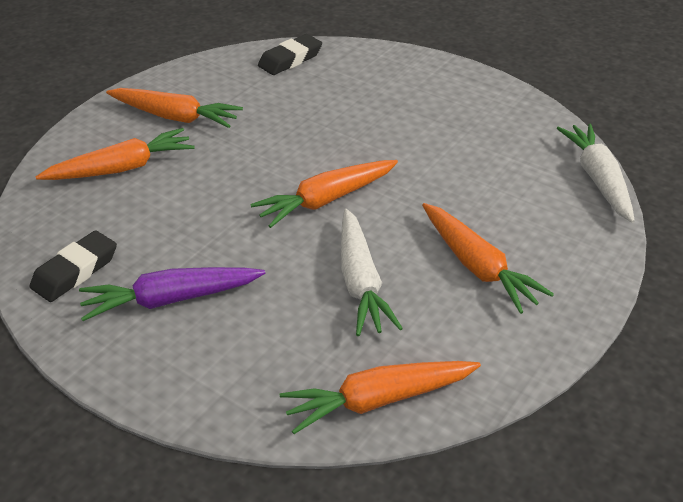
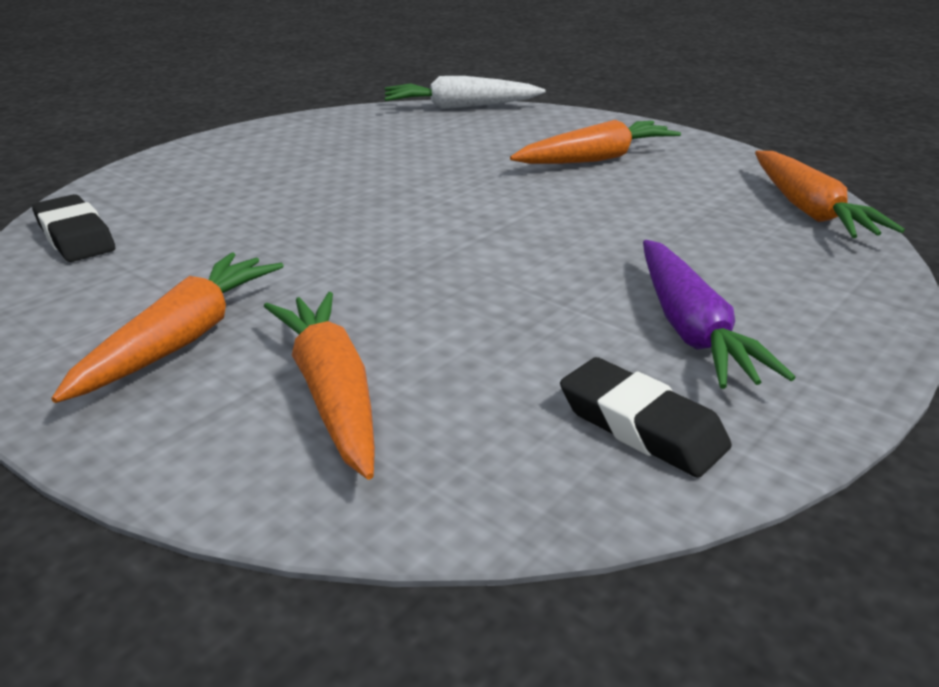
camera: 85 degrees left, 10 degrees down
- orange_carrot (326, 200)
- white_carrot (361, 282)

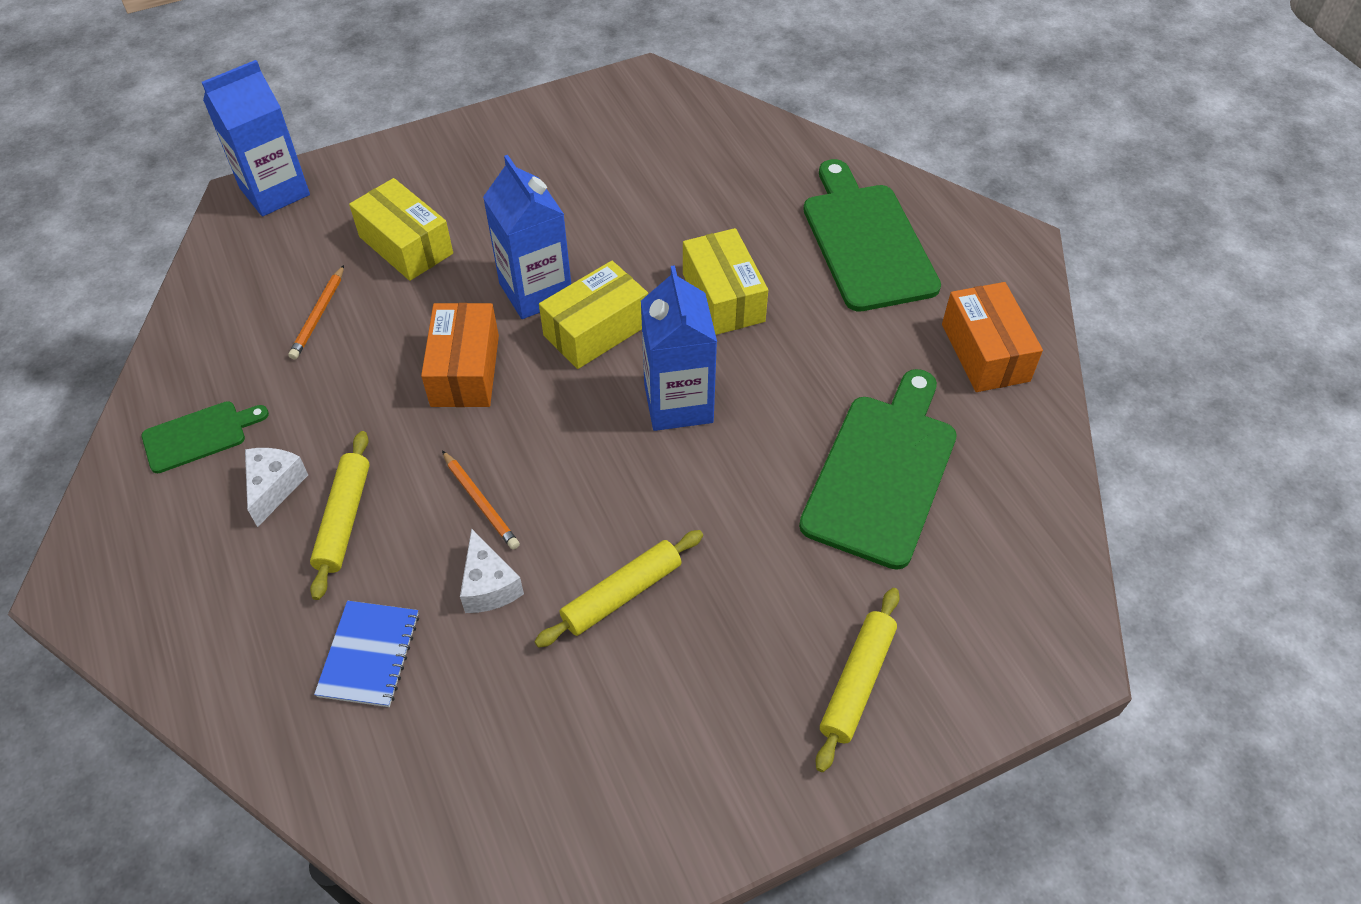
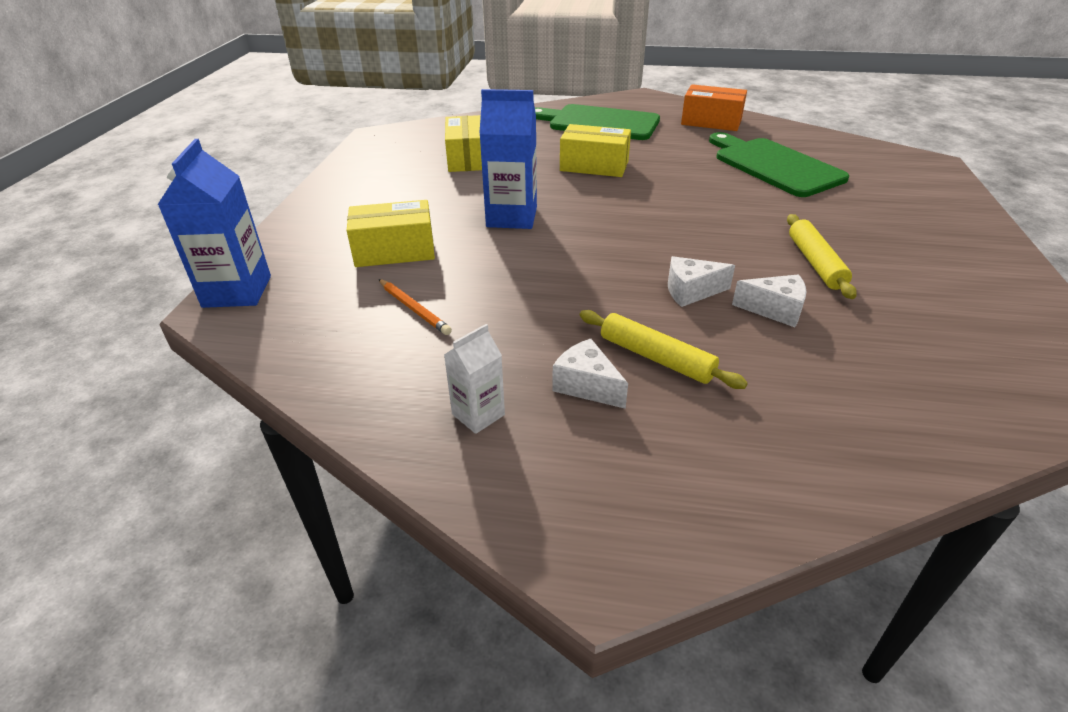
camera: 55 degrees left, 15 degrees down
- blue_exercise_book (369, 655)
- orange_box (465, 370)
- blue_milk_carton (678, 403)
- yellow_dough_roller (857, 682)
~ yellow_box (596, 330) to (467, 158)
~ emerald_cutting_board (199, 436) to white_milk_carton (478, 414)
~ orange_lead_pencil (480, 502) to white_piece_of_cheese (691, 291)

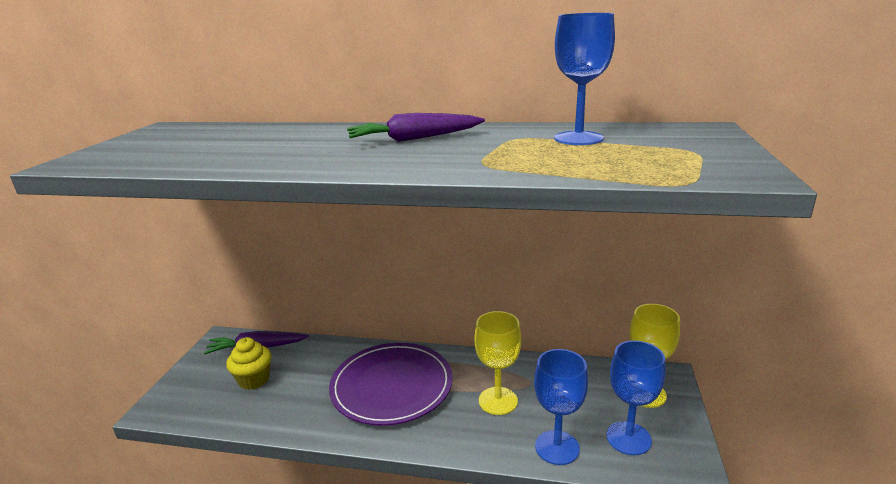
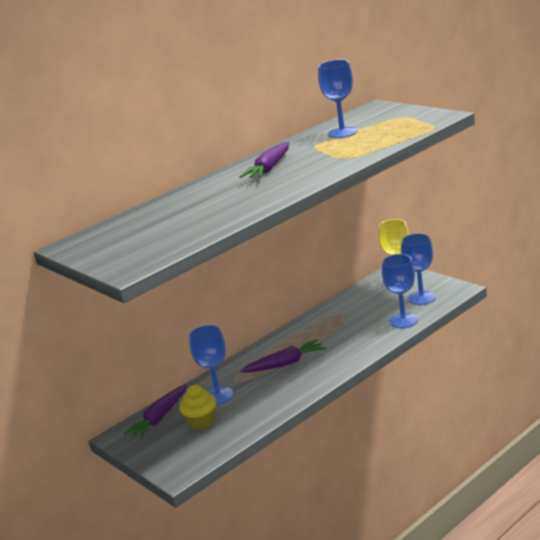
camera: 50 degrees left, 0 degrees up
- yellow_goblet (498, 401)
+ blue_goblet (218, 396)
~ royal_purple_flat_dish (392, 386) to royal_purple_carrot (285, 364)

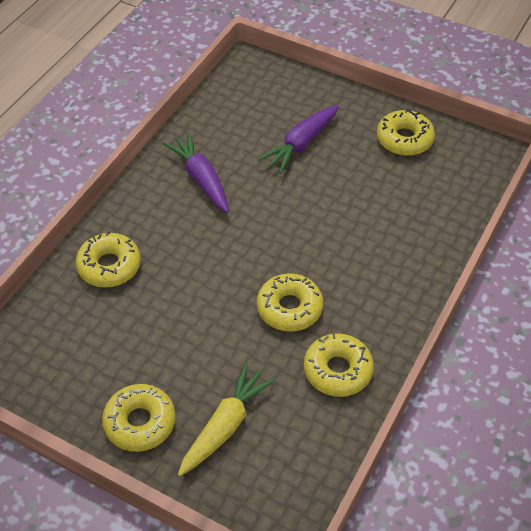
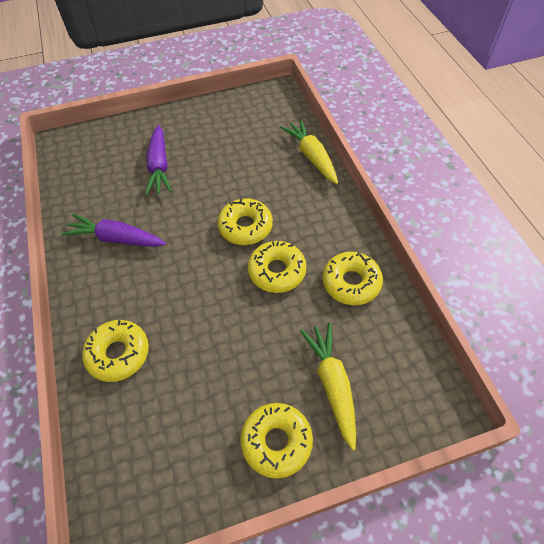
camera: 45 degrees left, 5 degrees up
+ yellow_carrot (311, 156)
~ yellow_doughnut (404, 139) to (245, 227)

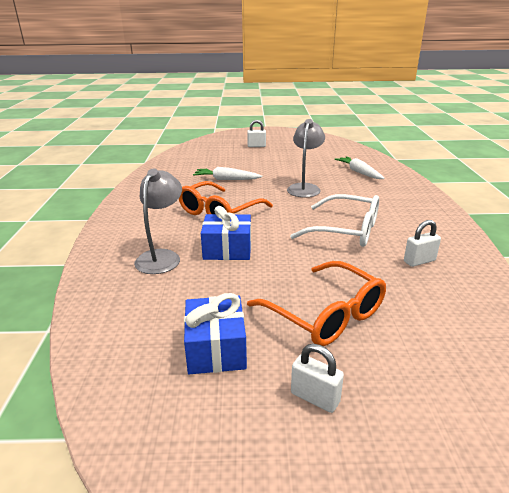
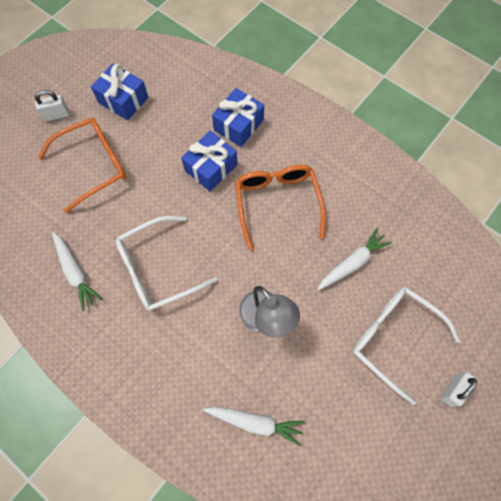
camera: 130 degrees right, 40 degrees up
+ white_glasses (393, 338)
~ grey_desk_lamp (162, 257) to blue_wrapped_gift (238, 125)
~ white_small_lock (419, 261) to white_carrot (75, 273)
~ orange_glasses (325, 314) = (93, 165) 150 degrees clockwise

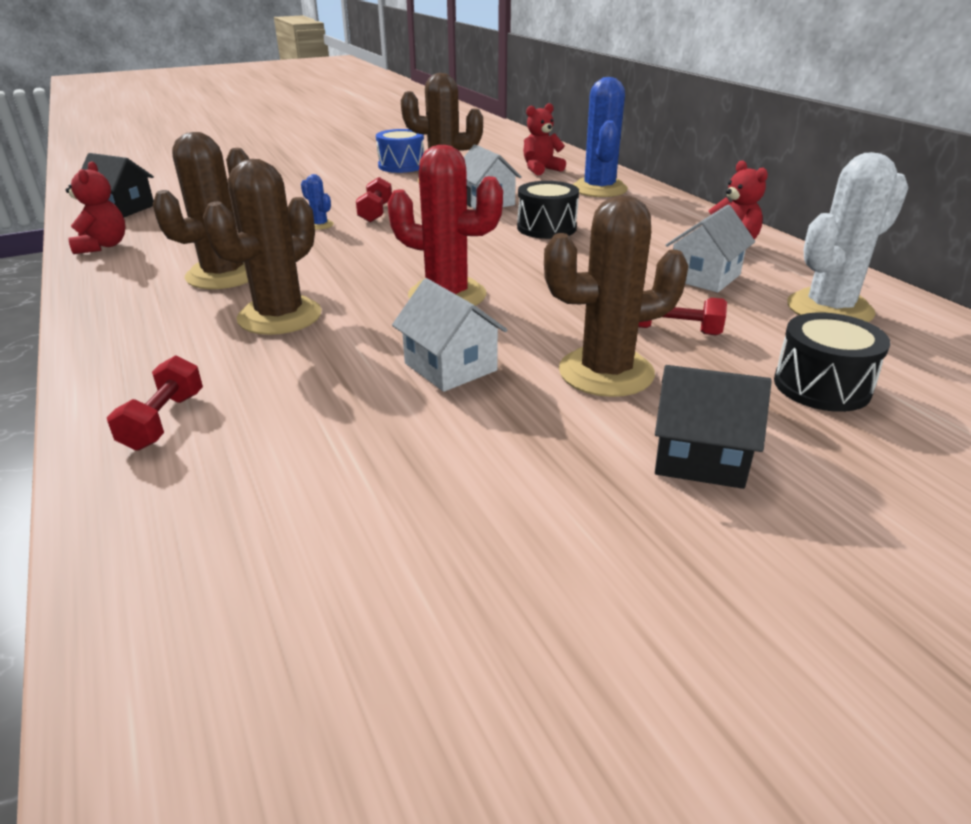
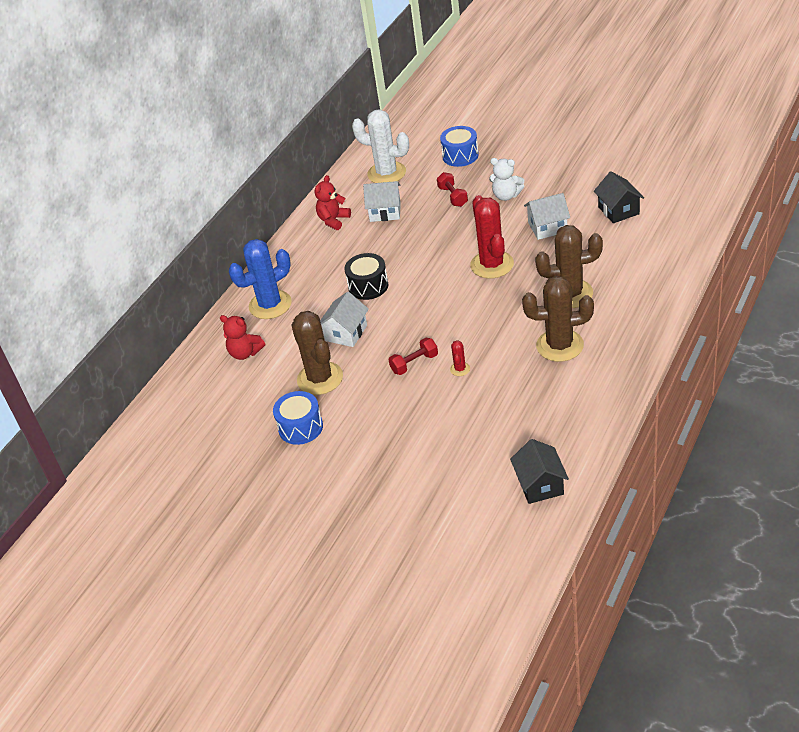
camera: 120 degrees left, 10 degrees up
- red_teddy_bear (103, 246)
- red_dumbbell (164, 421)
~ ebony_house (699, 457) to (618, 210)
~ russet_saguaro_cactus (606, 372) to white_teddy_bear (506, 196)
~ blue_saguaro_cactus (320, 225) to red_saguaro_cactus (460, 369)
~ ebony_snare_drum (821, 386) to blue_snare_drum (460, 156)
~ white_house (450, 367) = (547, 227) 60 degrees clockwise

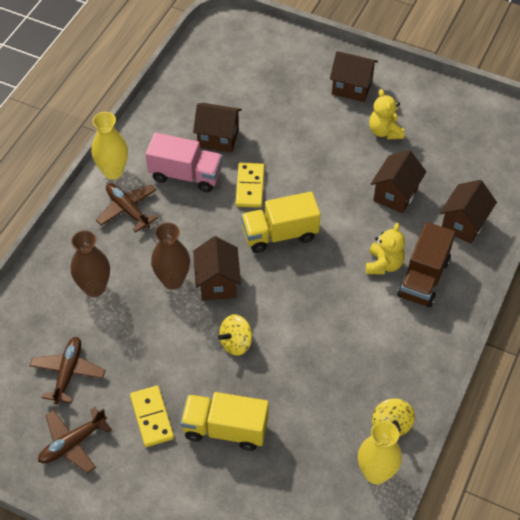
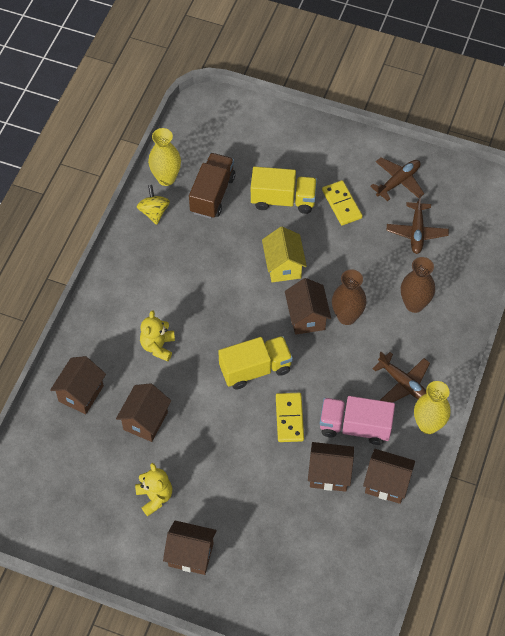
camera: 175 degrees right, 5 degrees up
+ russet_house (386, 484)
~ russet_toy_truck (423, 278) to (212, 194)
~ yellow_spinning_top (236, 343) to yellow_house (283, 266)

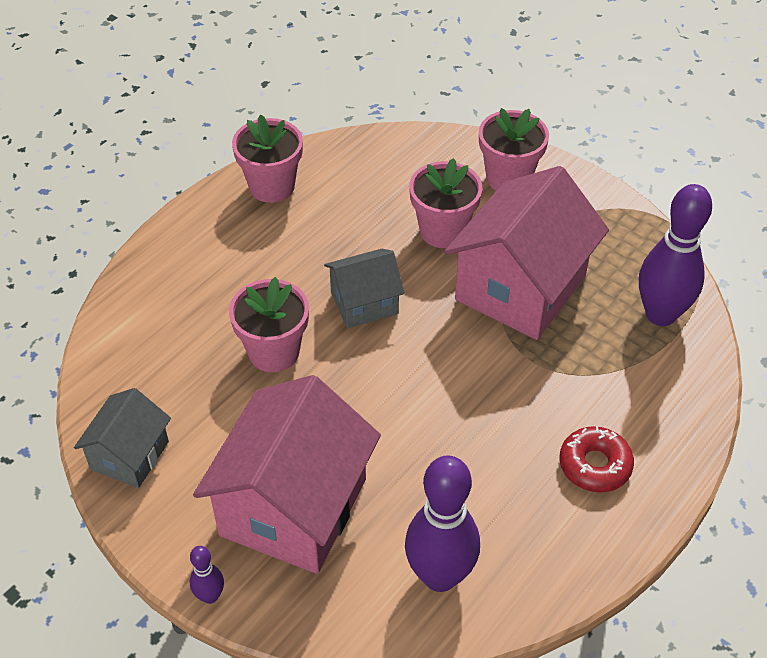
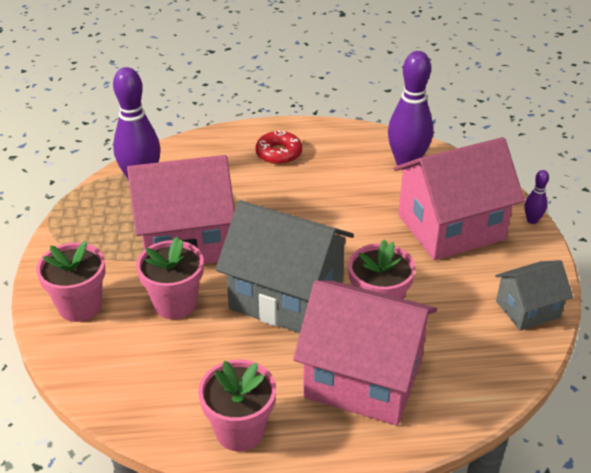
camera: 135 degrees left, 10 degrees down
+ rosy_house (363, 378)
~ grey_house (364, 303) = (286, 296) x1.88

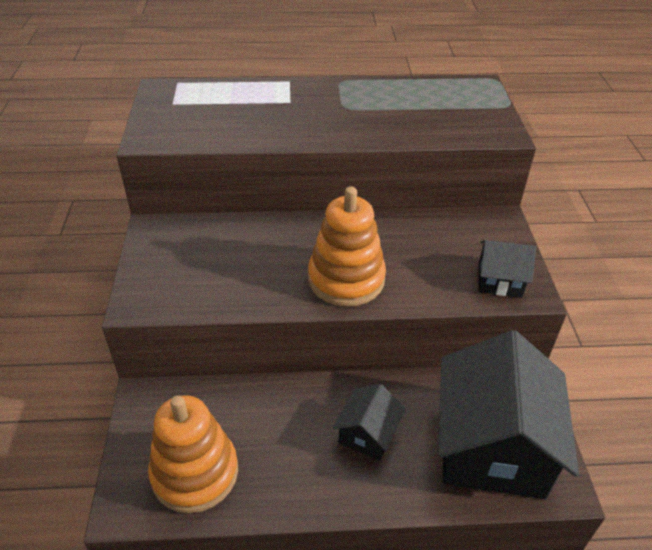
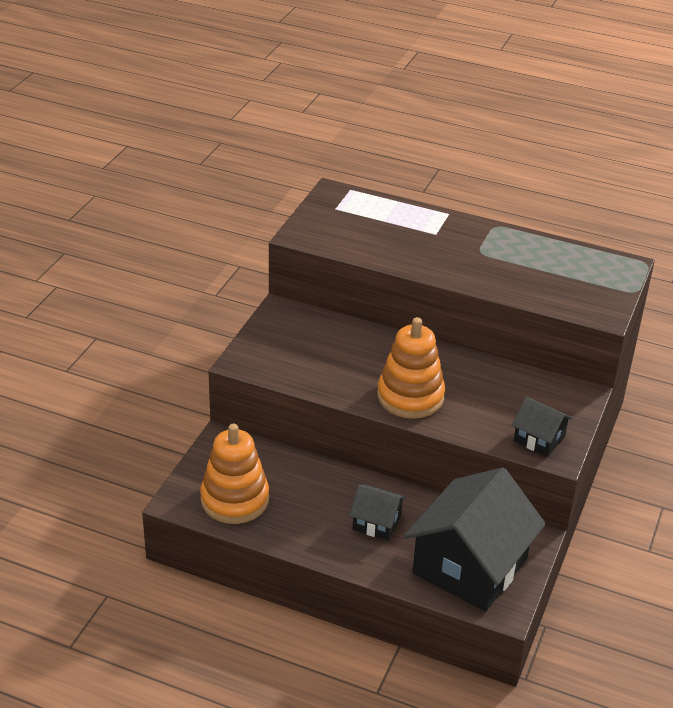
camera: 25 degrees right, 5 degrees down
~ ebony_house (367, 434) = (376, 522) 60 degrees clockwise

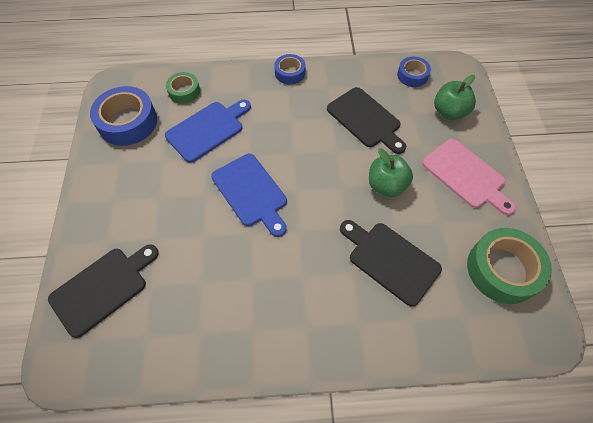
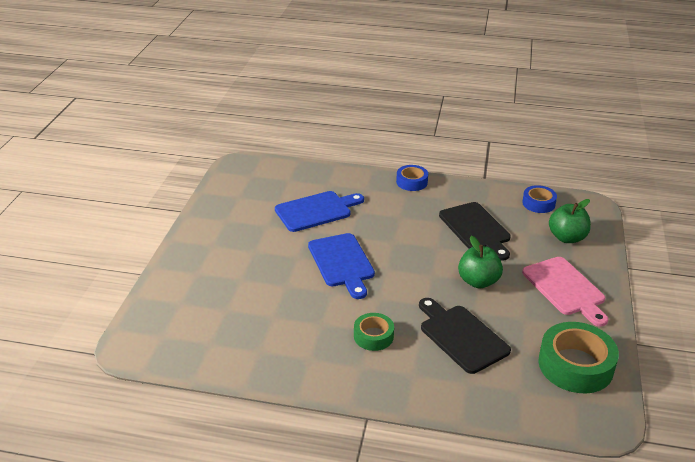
camera: 15 degrees right, 25 degrees down
- ebony_cutting_board (103, 288)
- blue_sticky_tape (128, 122)
~ emerald_sticky_tape (184, 91) to (373, 336)

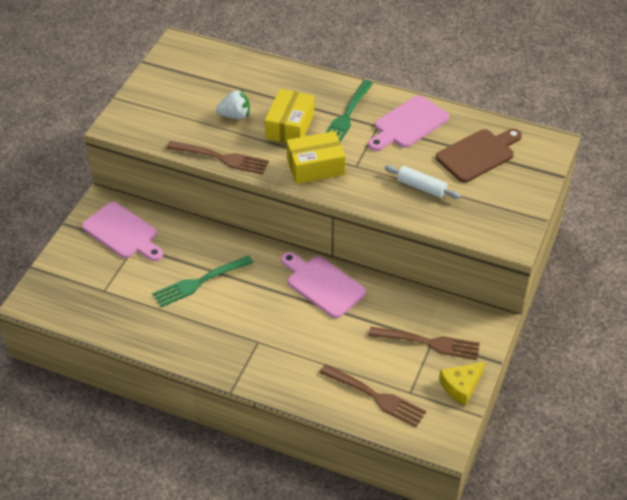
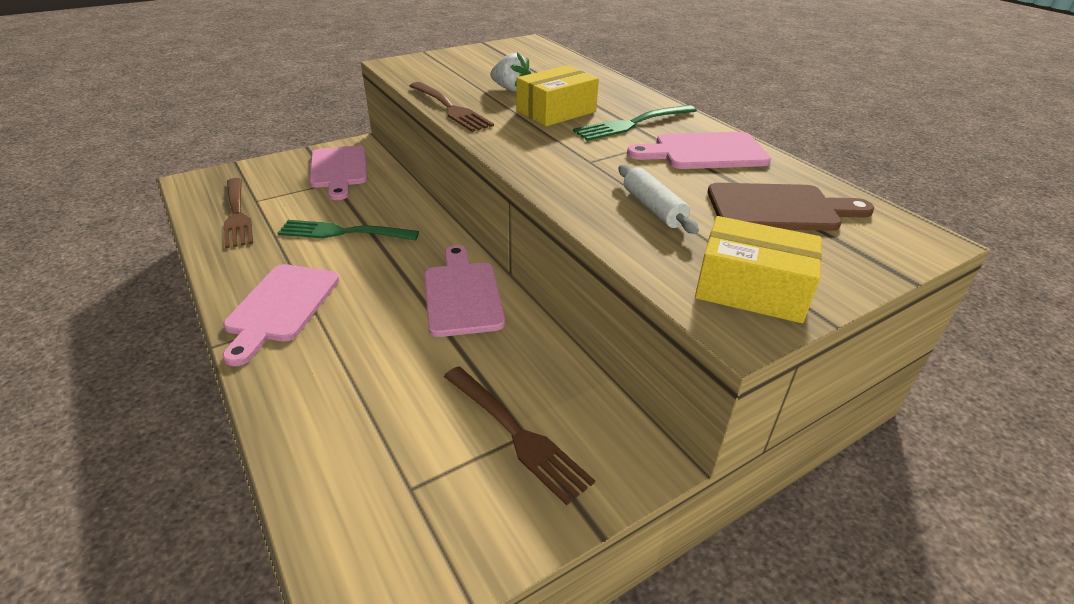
camera: 35 degrees right, 10 degrees down
- yellow_piece_of_cheese (461, 386)
+ rosy_cutting_board (281, 307)
~ yellow_box (315, 166) to (751, 289)
~ russet_dinner_fork (376, 397) to (237, 215)

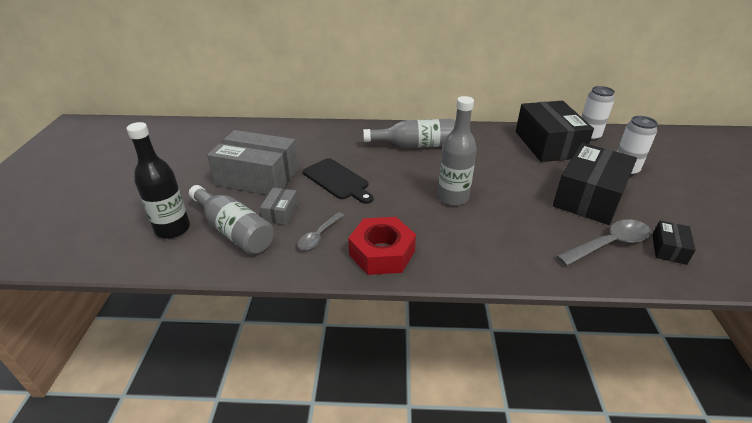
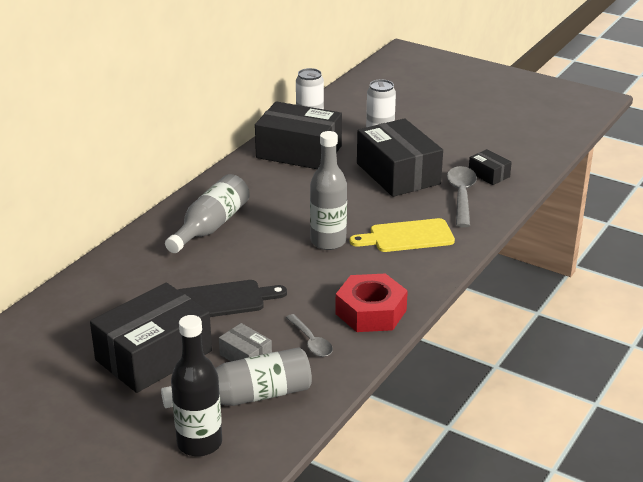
camera: 60 degrees left, 5 degrees down
+ yellow_cutting_board (407, 236)
~ grey_box (257, 177) to ebony_box (153, 355)

